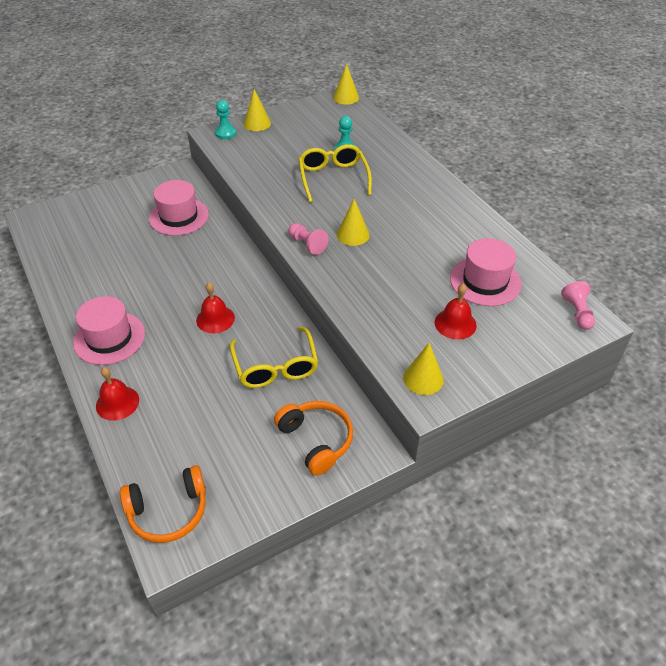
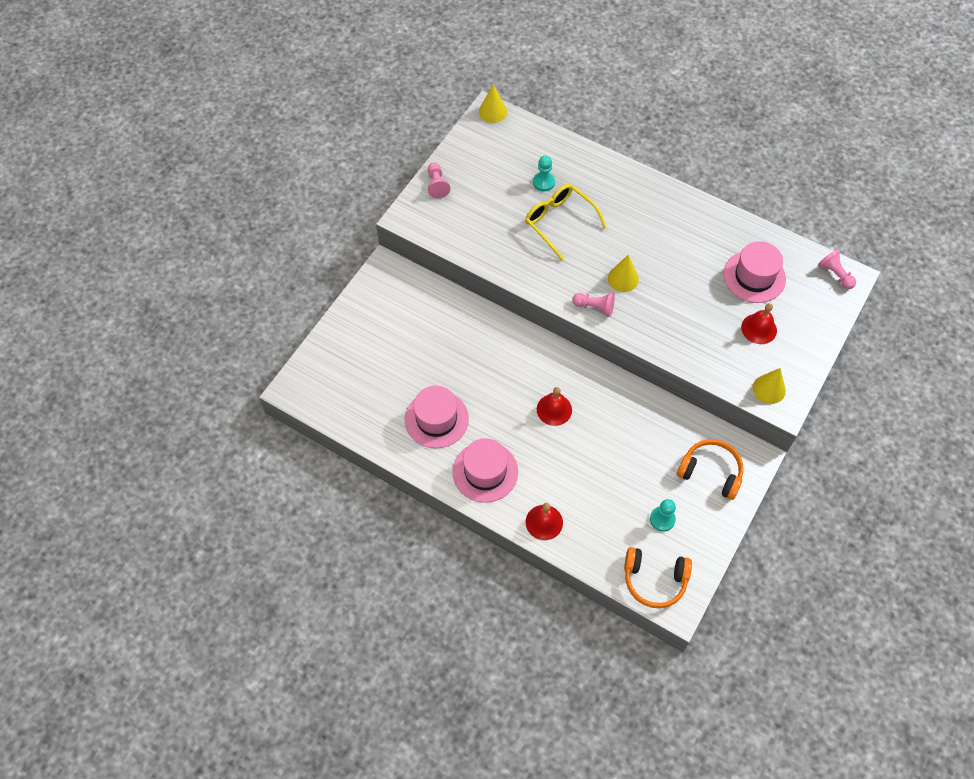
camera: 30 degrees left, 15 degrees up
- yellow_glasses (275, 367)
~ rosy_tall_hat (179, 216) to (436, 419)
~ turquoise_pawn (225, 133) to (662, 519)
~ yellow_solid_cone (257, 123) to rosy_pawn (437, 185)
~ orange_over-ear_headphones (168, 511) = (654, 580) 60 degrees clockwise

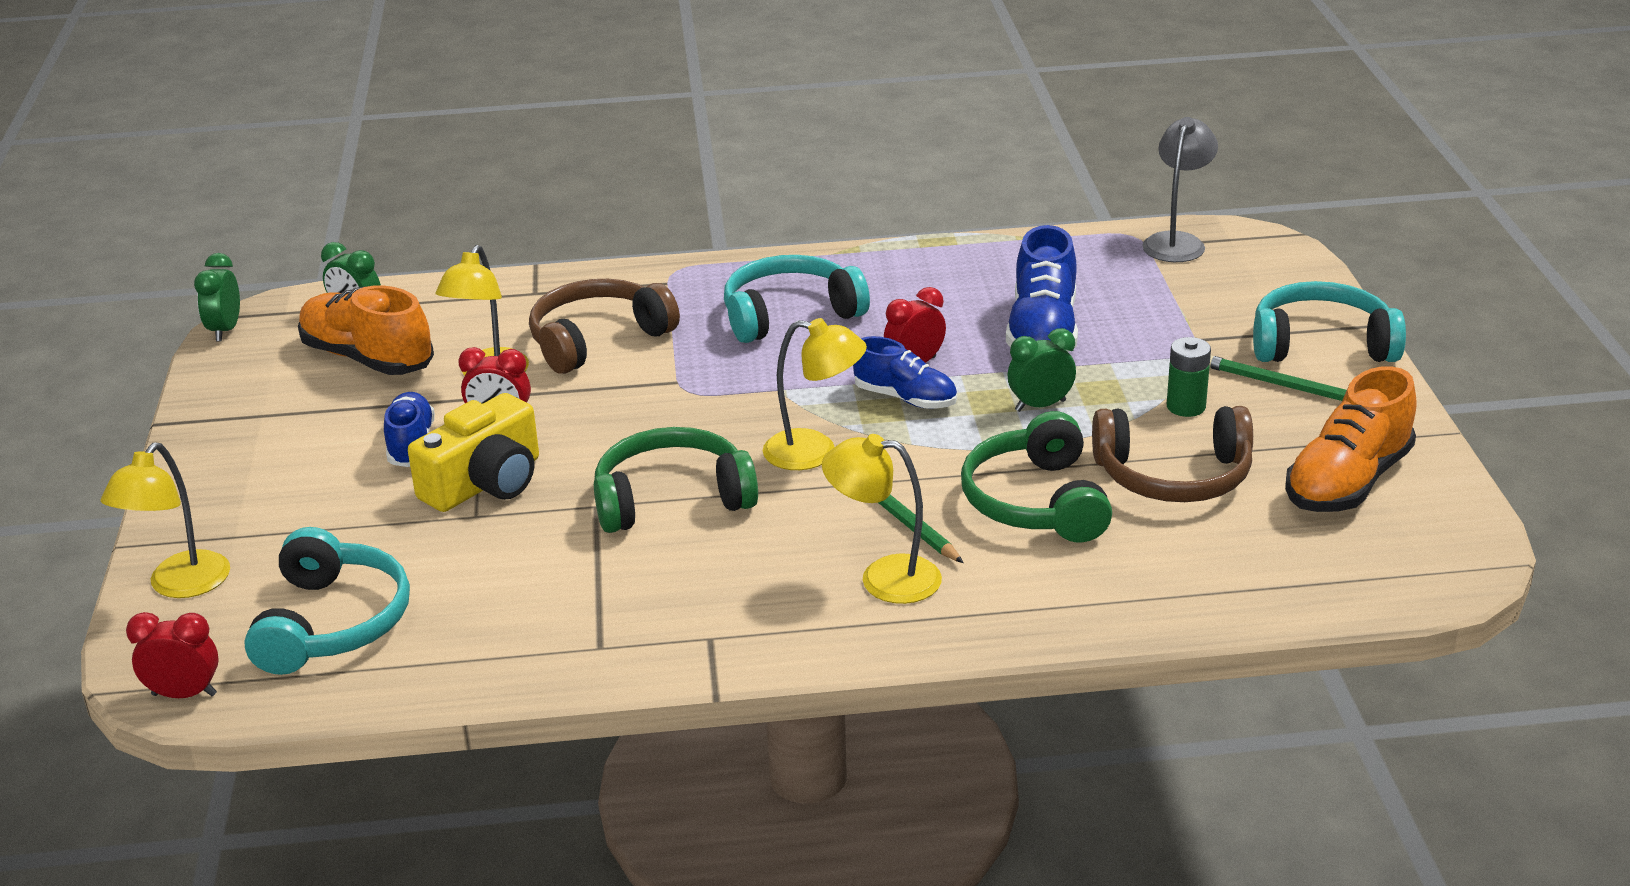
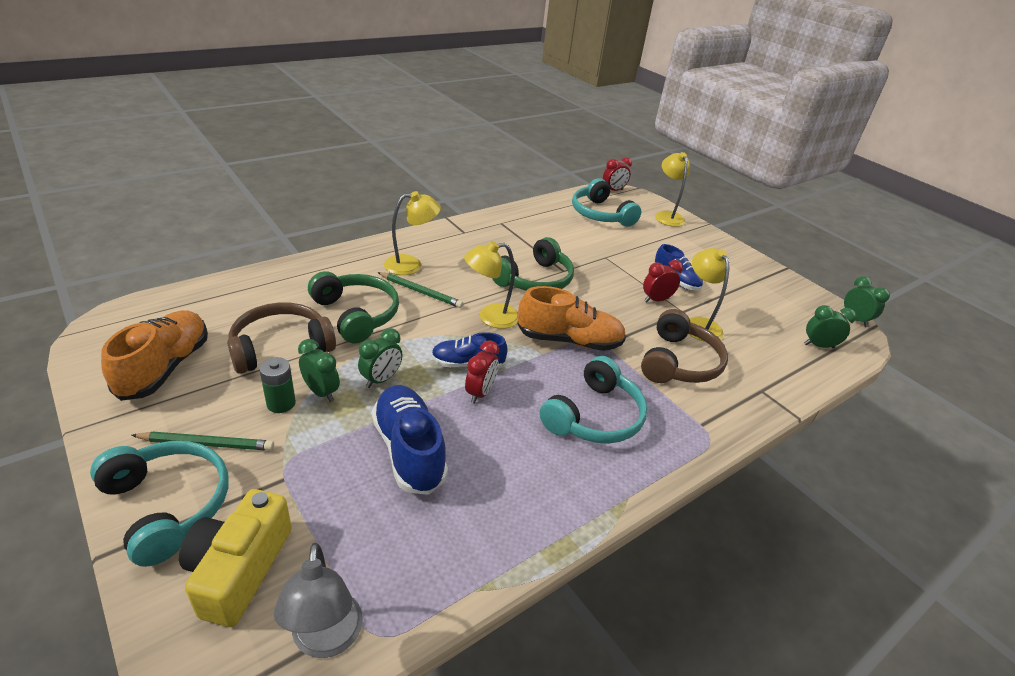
camera: 145 degrees right, 5 degrees up
+ emerald_bedside_clock (321, 392)
~ orange_lace-up_shoe (367, 358) to (569, 340)
~ yellow_compact_camera (485, 483) to (239, 569)
~ turquoise_over-ear_headphones (1321, 344) = (167, 505) 105 degrees counterclockwise

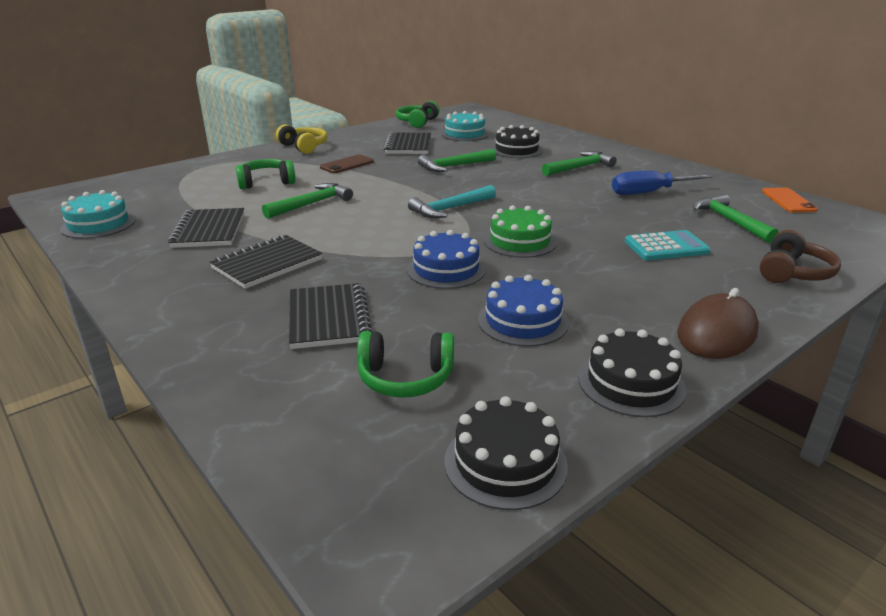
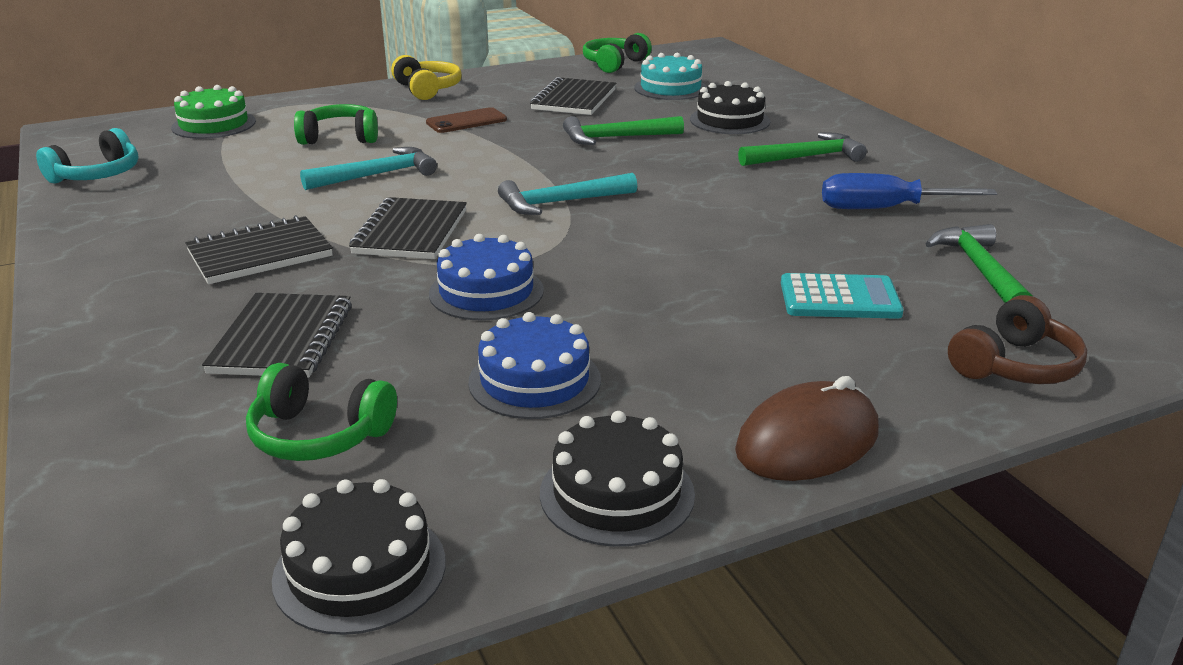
camera: 15 degrees right, 0 degrees up
- orange_mobile_phone (788, 200)
~ ebony_exercise_book (209, 230) to (410, 232)
~ emerald_layer_cake (520, 241) to (214, 124)
~ turquoise_layer_cake (98, 224) to turquoise_over-ear_headphones (97, 175)
~ emerald_hammer (311, 204) to turquoise_hammer (376, 175)

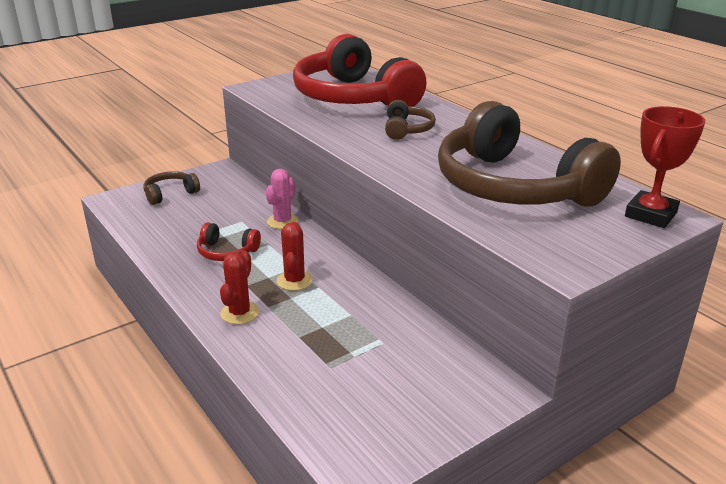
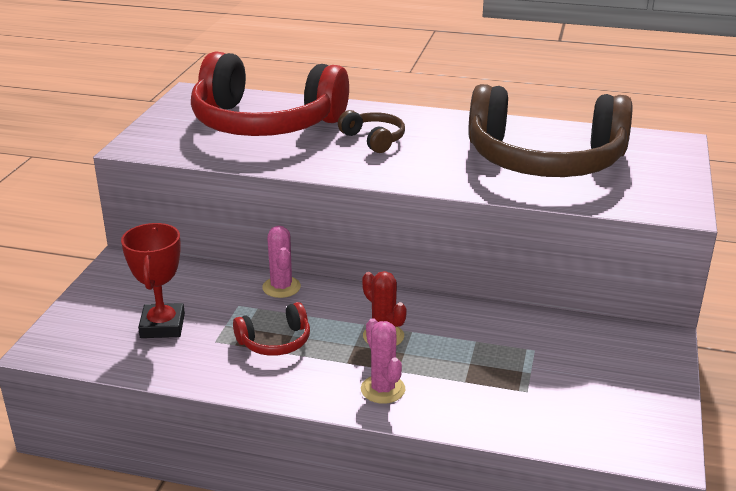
camera: 40 degrees left, 0 degrees up
- russet_over-ear_headphones (170, 194)
~ red_award_cup (651, 215) to (162, 326)
~ red_saguaro_cactus (239, 313) to rosy_saguaro_cactus (383, 389)

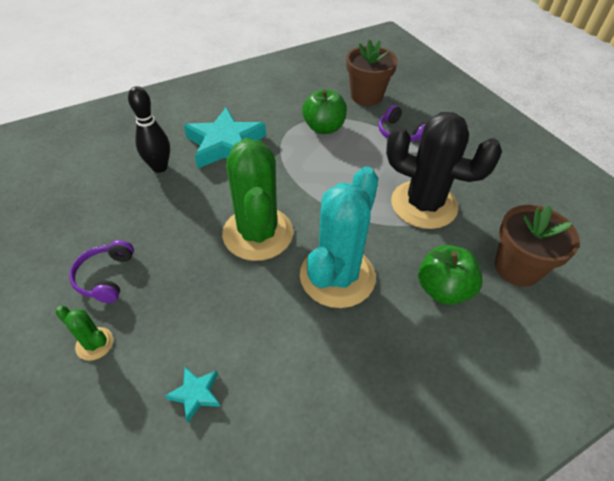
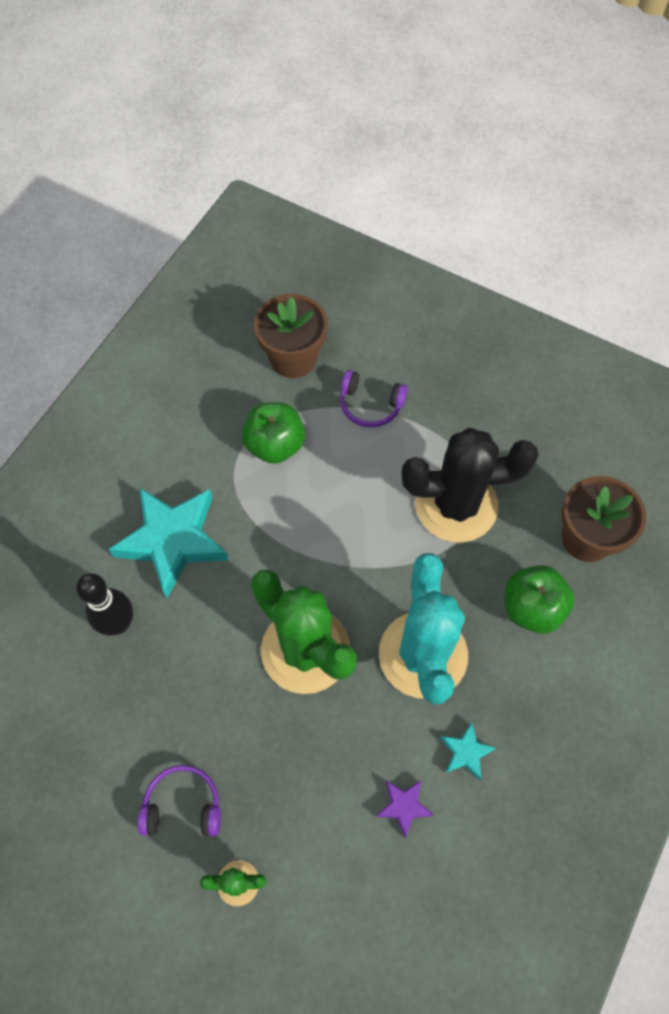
camera: 30 degrees left, 15 degrees up
+ royal_purple_five-pointed_star (404, 806)
~ turquoise_five-pointed_star (196, 394) to (466, 752)
~ royal_purple_over-ear_headphones (105, 277) = (183, 805) 120 degrees clockwise

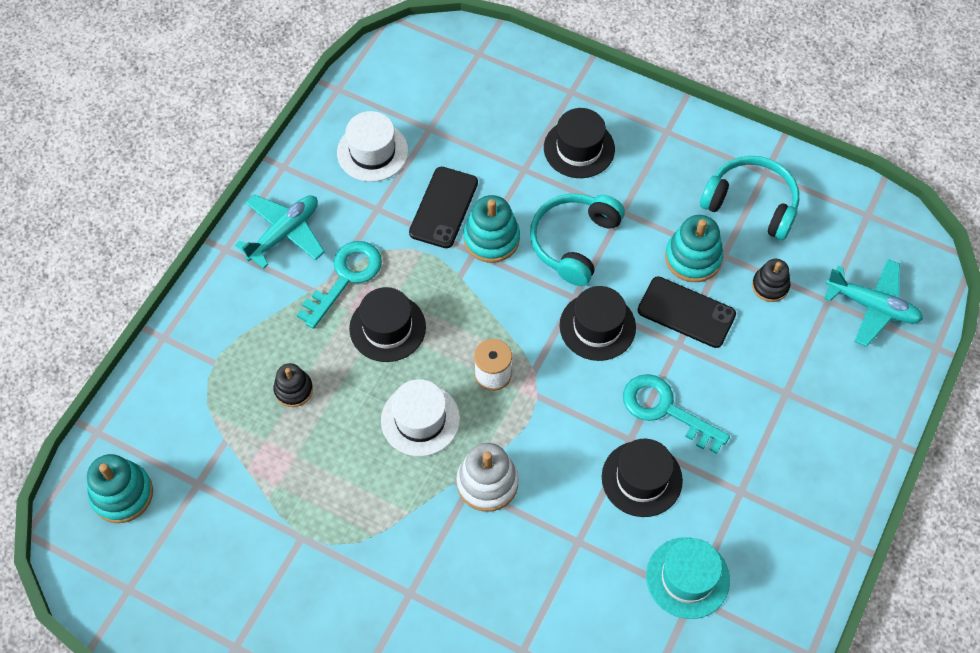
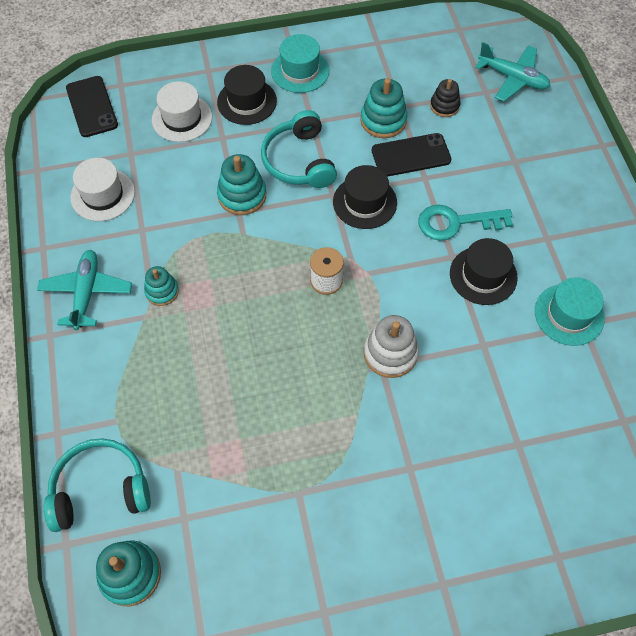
camera: 40 degrees left, 0 degrees up
- ebony_stacking_toy (293, 390)
- ebony_tall_hat (387, 328)
+ turquoise_tall_hat (300, 71)
~ white_tall_hat (420, 419) to (182, 118)
~ ebony_mobile_phone (443, 207) to (92, 107)
~ turquoise_over-ear_headphones (751, 203) to (100, 489)
~ turquoise_latchkey (345, 278) to turquoise_stacking_toy (162, 291)
~ turquoise_aeroplane (872, 306) = (512, 78) 45 degrees clockwise

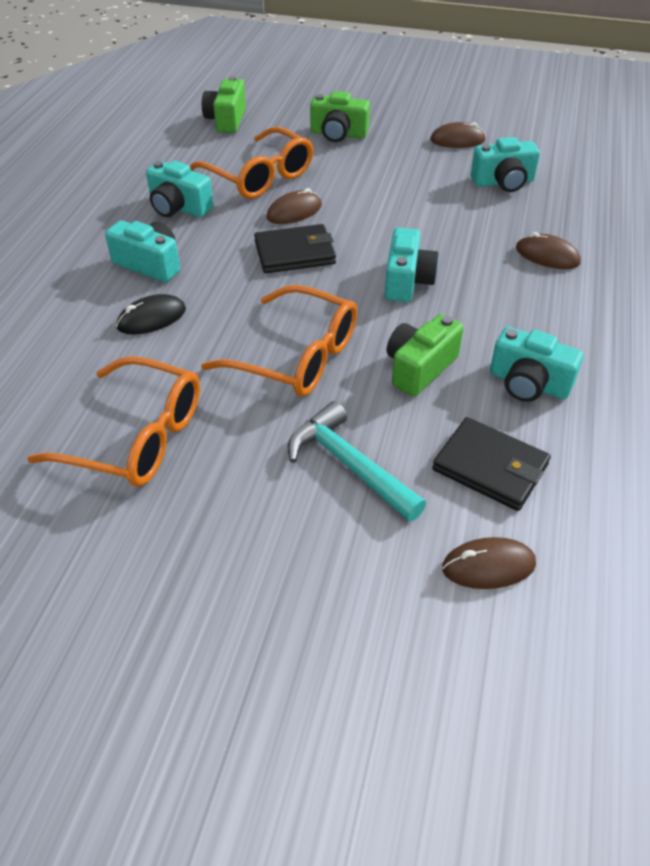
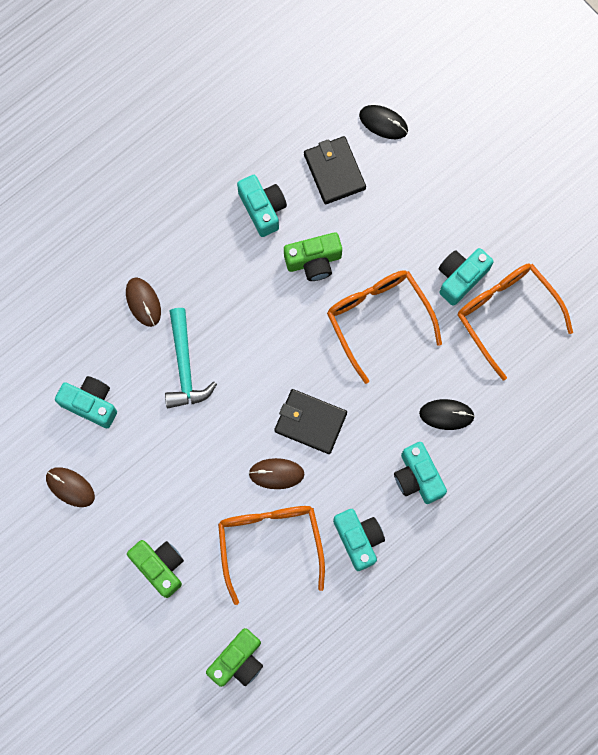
camera: 145 degrees left, 30 degrees up
~ turquoise_hammer (349, 465) to (185, 366)
~ turquoise_compact_camera (407, 281) to (460, 278)
~ russet_PC_mouse (488, 566) to ebony_PC_mouse (383, 123)

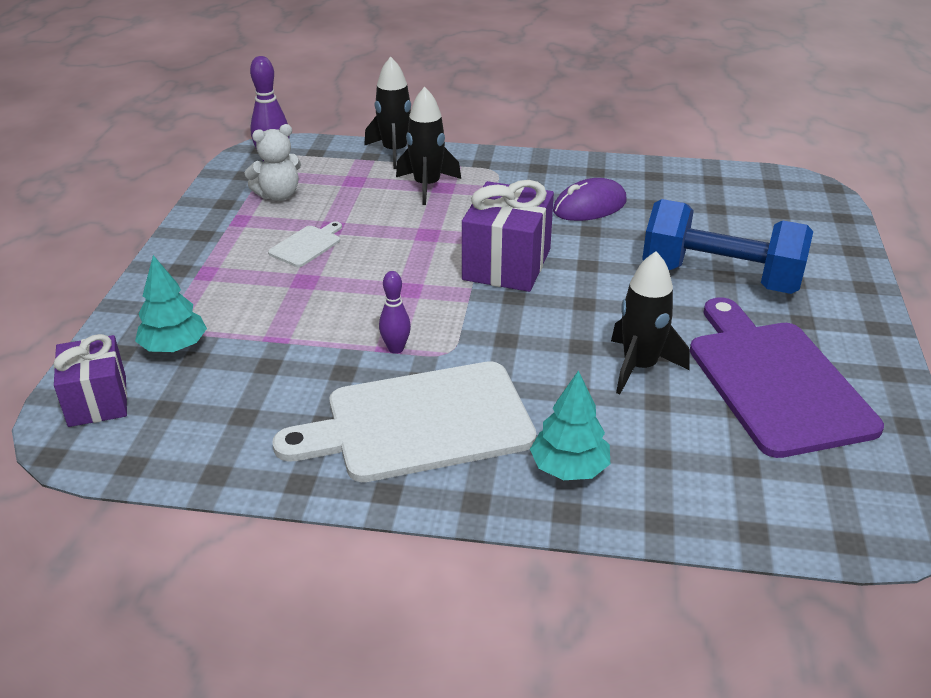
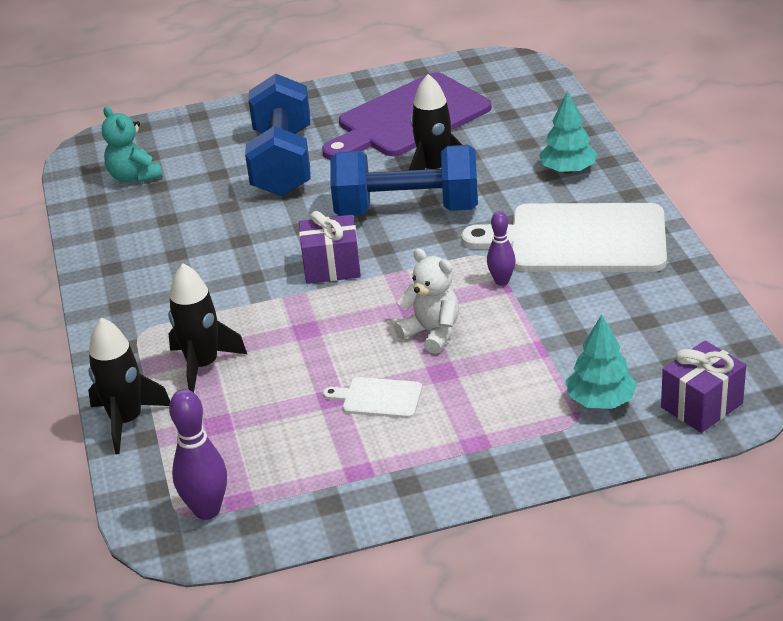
camera: 110 degrees left, 0 degrees up
- royal_purple_PC_mouse (589, 206)
+ turquoise_teddy_bear (134, 177)
+ blue_dumbbell (407, 210)
~ white_teddy_bear (278, 195) to (432, 333)
~ white_cutting_board (419, 423) = (578, 239) 135 degrees clockwise
~ royal_purple_wrapped_gift (507, 264) = (331, 267) x0.66

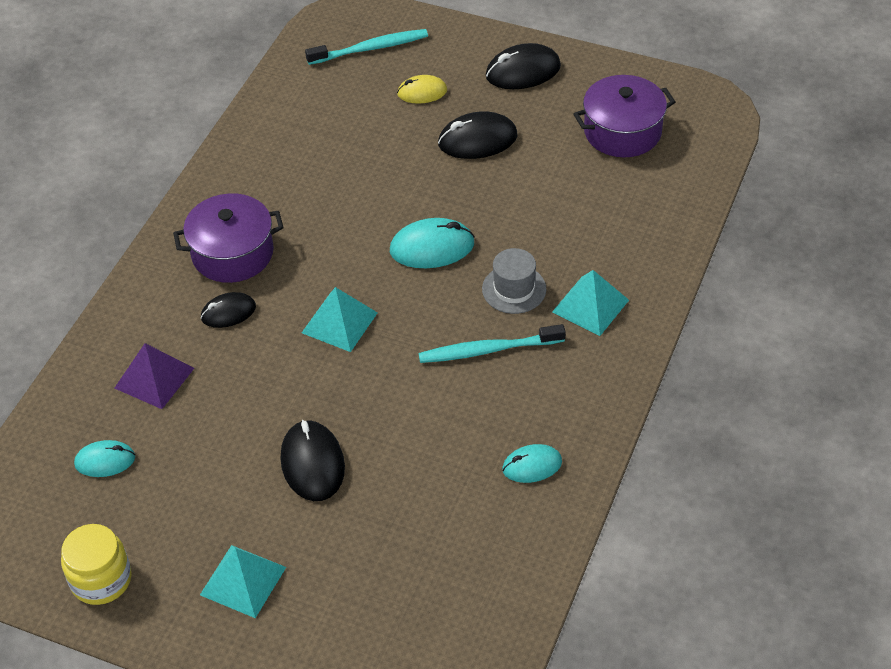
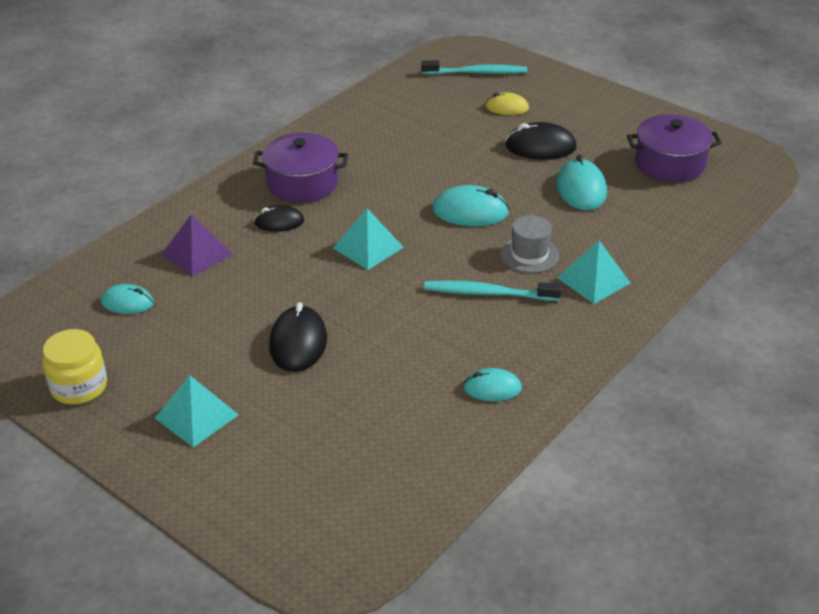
camera: 15 degrees right, 10 degrees down
- ebony_PC_mouse (523, 71)
+ turquoise_PC_mouse (581, 189)

